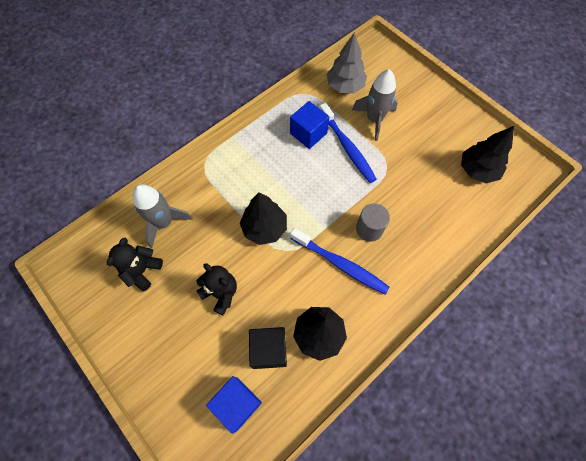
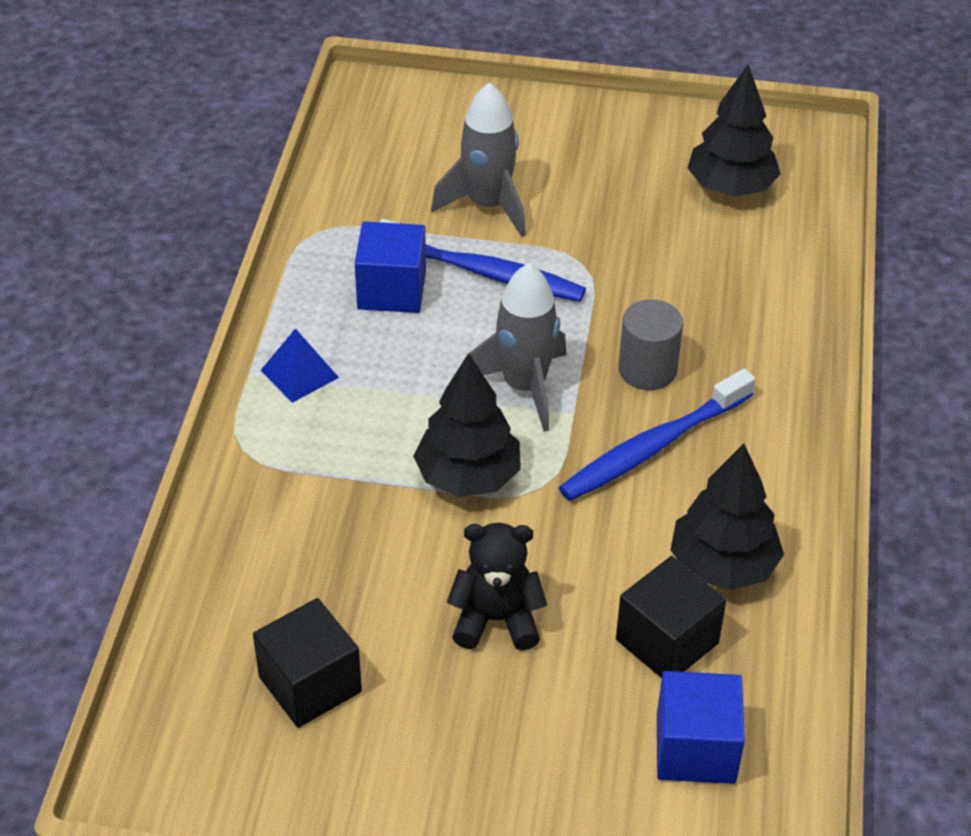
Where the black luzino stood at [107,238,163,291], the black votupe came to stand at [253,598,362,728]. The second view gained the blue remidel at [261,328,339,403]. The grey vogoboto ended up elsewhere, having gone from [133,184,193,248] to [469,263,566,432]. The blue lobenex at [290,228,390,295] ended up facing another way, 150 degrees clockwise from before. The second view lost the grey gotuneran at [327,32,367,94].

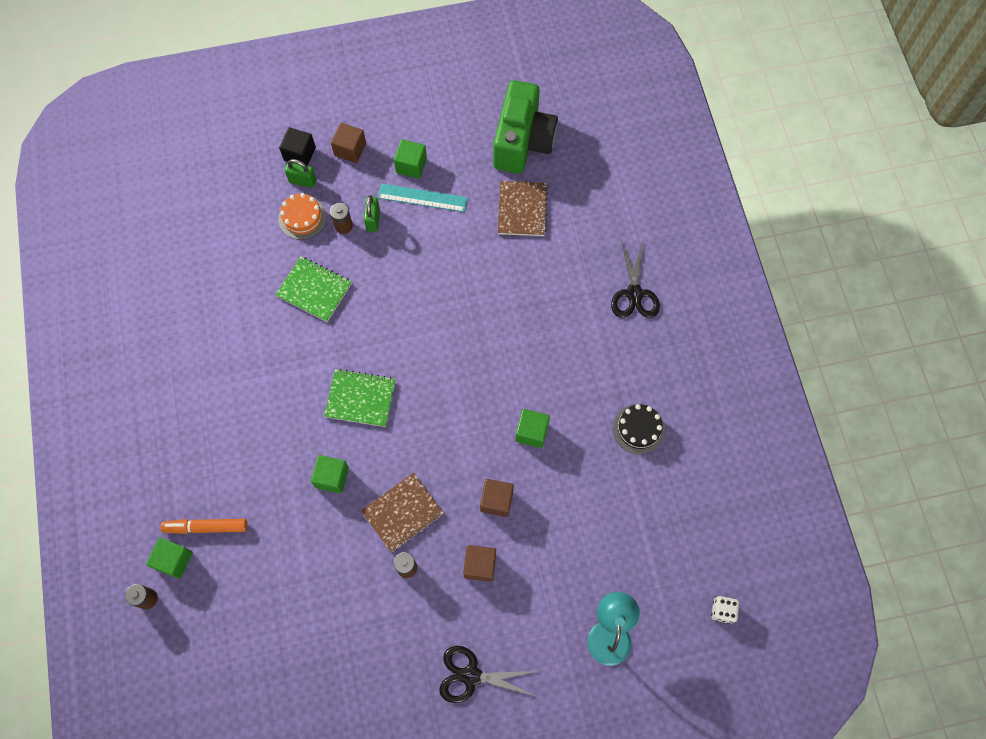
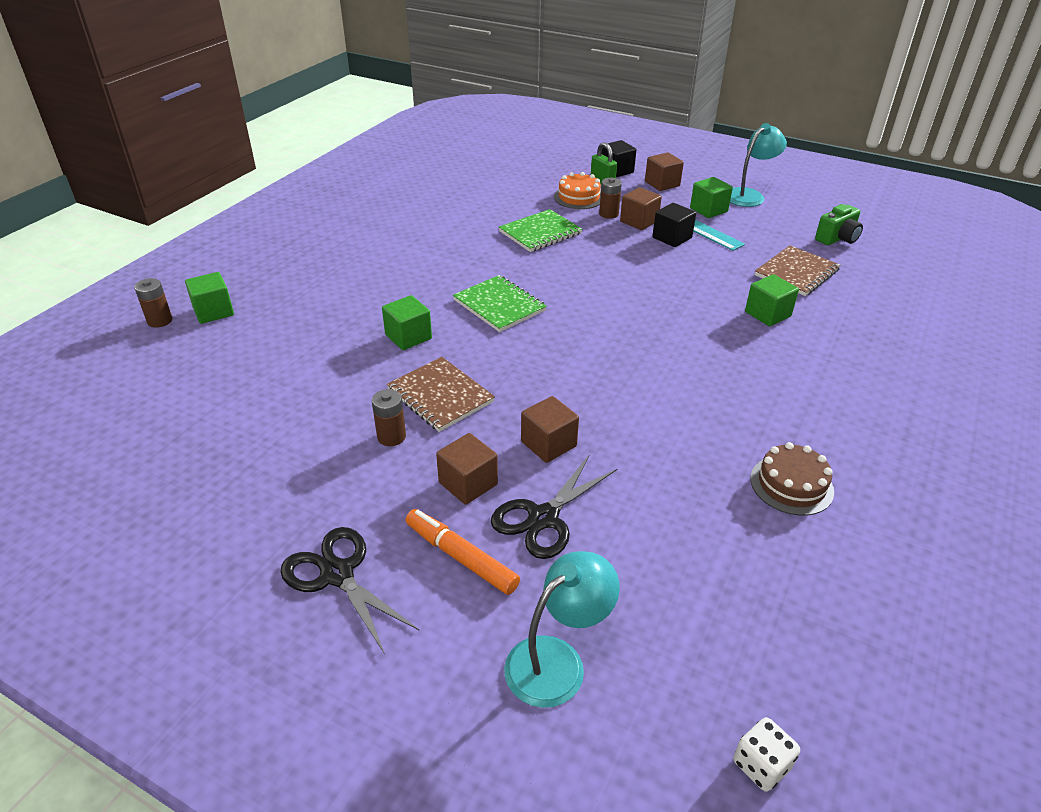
The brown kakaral at [361,473,444,552] ended up facing another way, 45 degrees clockwise from before. The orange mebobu ended up elsewhere, having gone from [161,519,247,534] to [406,509,520,595]. The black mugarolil ended up elsewhere, having gone from [611,241,660,318] to [491,454,617,559]. The green kakaral at [275,256,352,322] ended up facing another way, 75 degrees clockwise from before. Where the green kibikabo stood at [364,195,380,232], the brown votupe came to stand at [620,187,662,230]. The second view gained the black votupe at [653,203,696,247]. The second view gained the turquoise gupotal at [730,123,787,207]. The green votupe ended up elsewhere, having gone from [515,409,550,448] to [745,274,799,326]. What was the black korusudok at [613,404,665,454] turned into the brown korusudok at [751,442,834,516]. The size of the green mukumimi at [493,80,558,174] changed by a factor of 0.49.

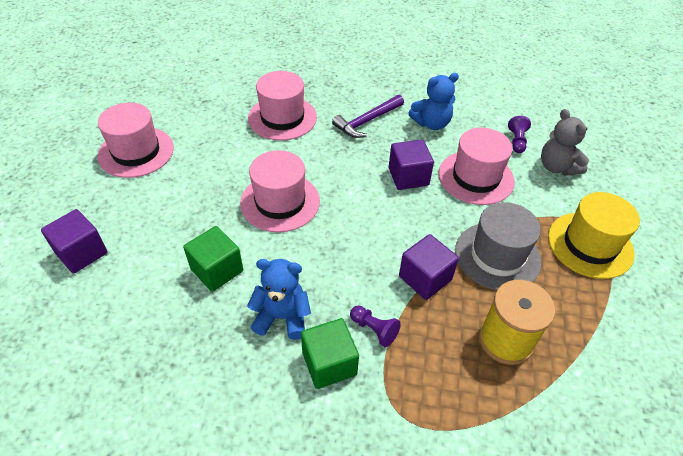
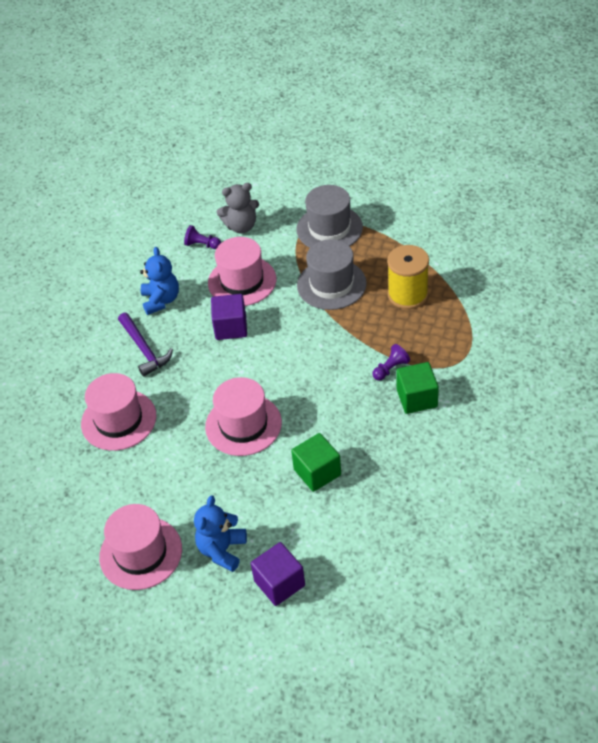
The blue luzino ended up elsewhere, having gone from [247,259,311,340] to [194,495,247,572]. What was the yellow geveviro at [548,192,640,279] turned into the grey geveviro at [296,185,363,248]. The second view lost the purple votupe at [399,234,459,300].

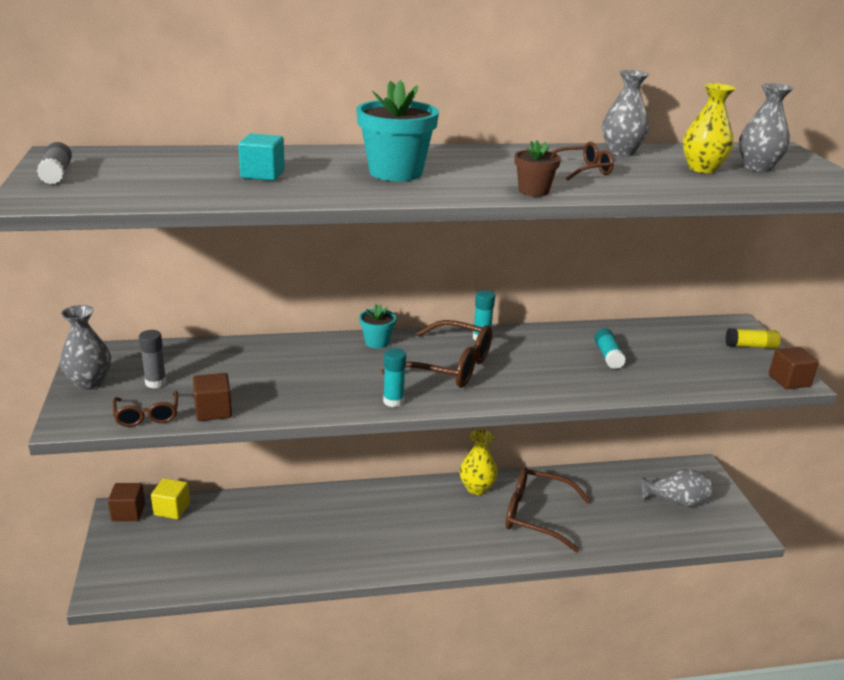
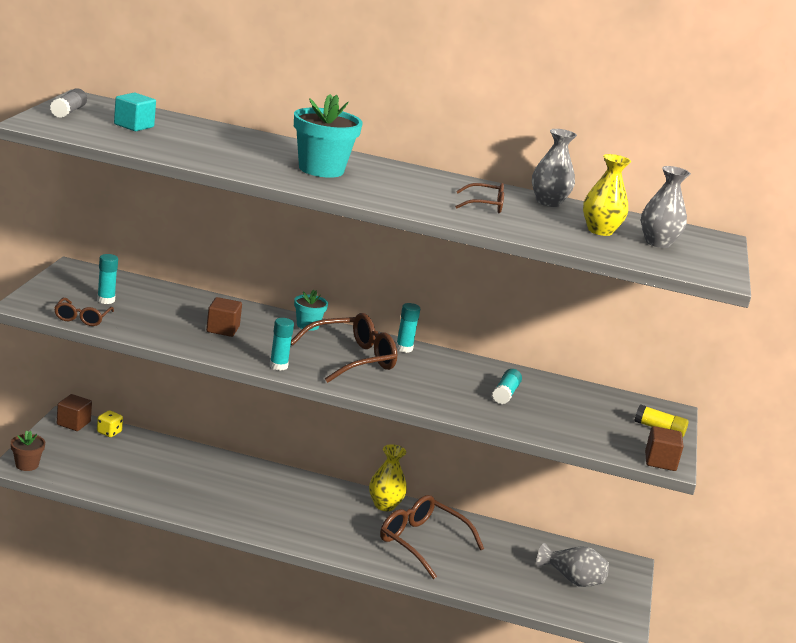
The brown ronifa ended up elsewhere, having gone from [515,140,561,197] to [11,431,45,471]. What was the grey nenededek at [139,330,166,388] turned into the turquoise nenededek at [97,254,118,304]. Where the yellow votupe stood at [151,478,190,519], the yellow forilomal came to stand at [97,410,123,437]. The turquoise votupe ended up elsewhere, having gone from [238,133,285,181] to [114,93,156,131]. The brown votupe ended up elsewhere, having gone from [193,373,232,421] to [206,297,242,337]. The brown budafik at [382,320,492,388] ended up facing another way, 75 degrees counterclockwise from before. The second view lost the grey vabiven at [60,305,111,390].

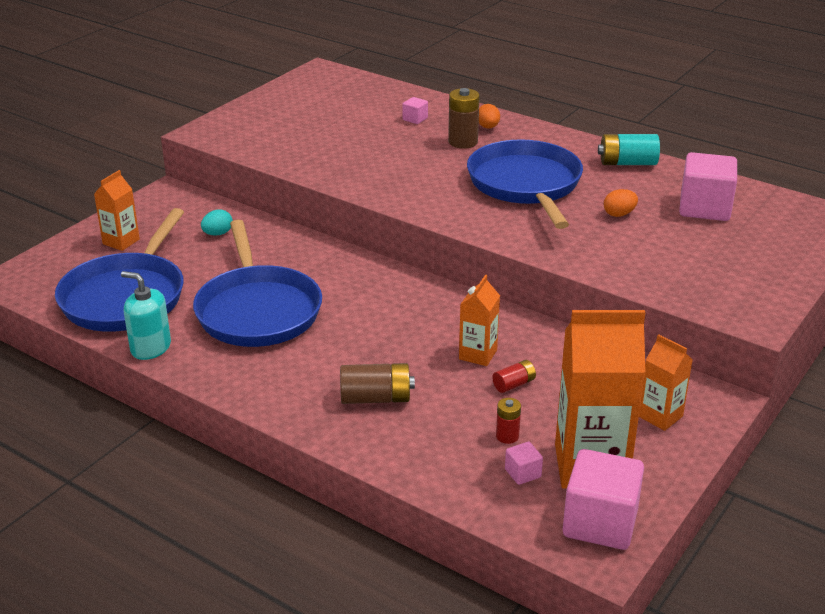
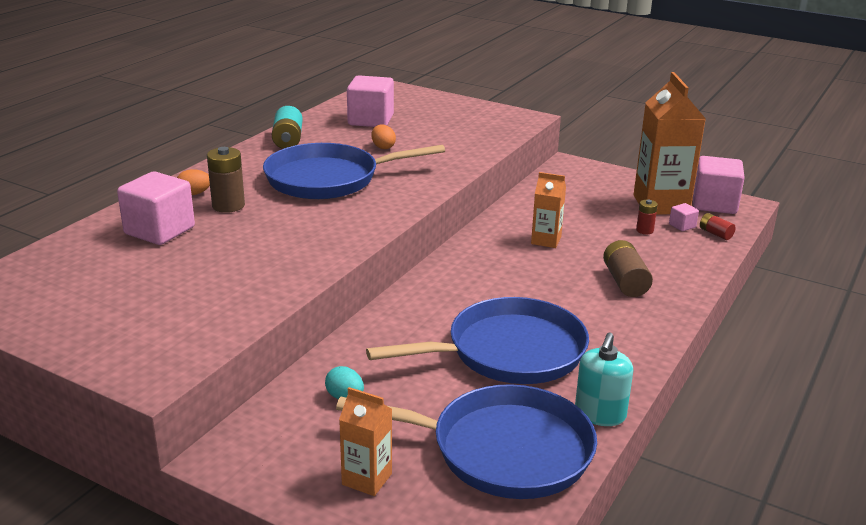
The size of the pink votupe at [403,97,428,124] changed by a factor of 2.24. The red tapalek ended up elsewhere, having gone from [492,360,536,393] to [700,213,736,240]. The second view lost the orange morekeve at [639,334,693,431].

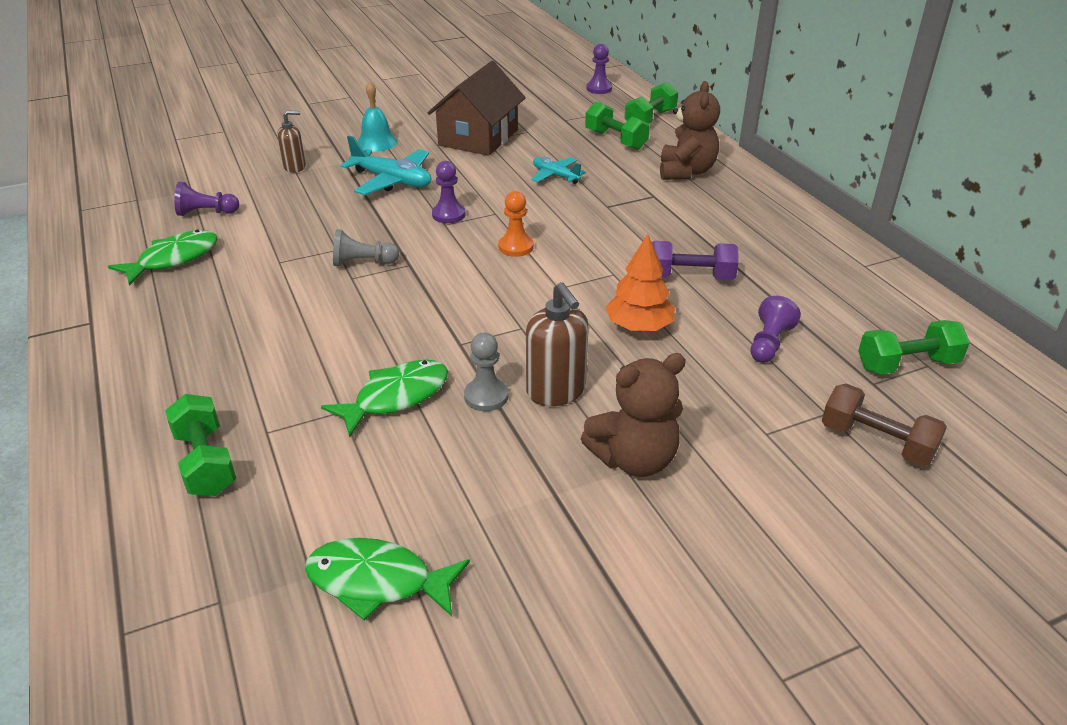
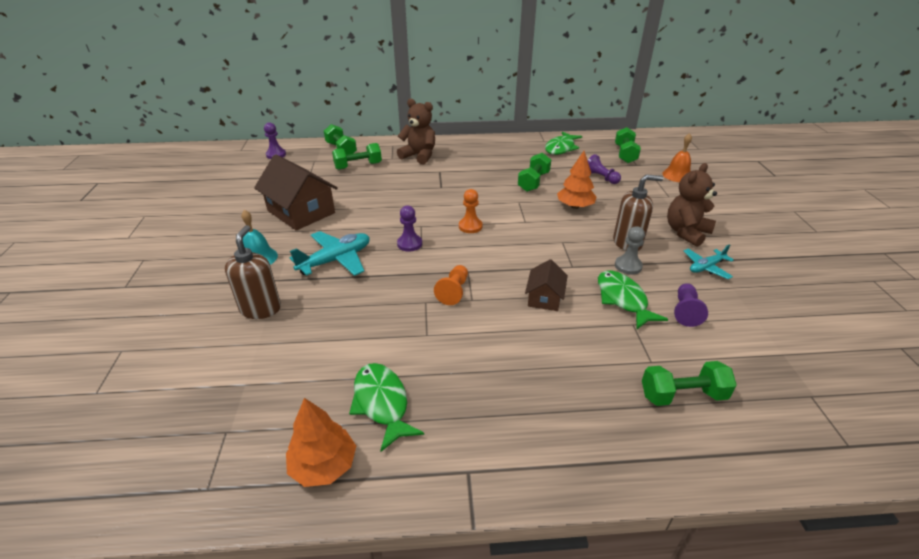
The size of the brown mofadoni at [277,111,306,173] changed by a factor of 1.55. The second view gained the orange gotuneran at [286,398,356,487]. What was the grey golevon at [333,229,399,267] turned into the orange golevon at [434,265,468,305]. What was the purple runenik at [652,241,739,280] turned into the green runenik at [518,153,551,192]. The second view gained the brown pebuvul at [525,259,568,311]. The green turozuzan ended up elsewhere, having gone from [305,538,470,621] to [545,131,582,155]. Where the brown runenik stood at [822,383,947,467], the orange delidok came to stand at [662,133,692,182]. The brown luzino at [581,353,686,477] ended up facing another way, 135 degrees counterclockwise from before. The purple golevon ended up elsewhere, having gone from [174,182,239,216] to [674,283,708,327]. The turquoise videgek ended up elsewhere, having gone from [531,157,586,184] to [684,244,734,279].

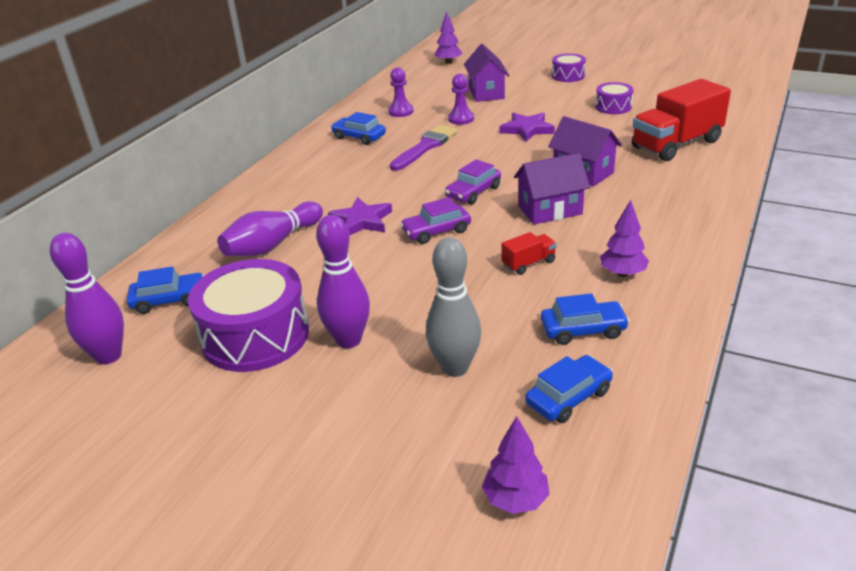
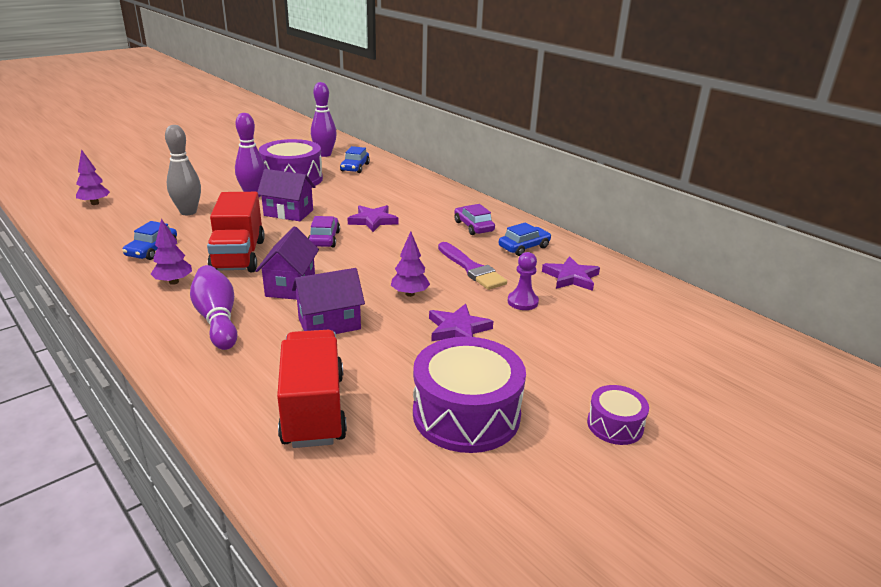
The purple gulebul ended up elsewhere, having gone from [217,201,323,256] to [190,265,238,350]. The size of the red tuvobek at [502,232,557,275] changed by a factor of 2.22. The purple pebuvul ended up elsewhere, having gone from [464,44,510,102] to [258,169,316,221]. The purple gotuneran ended up elsewhere, having gone from [434,11,463,64] to [391,231,430,297]. The size of the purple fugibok at [595,82,634,114] changed by a factor of 1.97. The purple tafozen ended up elsewhere, having gone from [445,159,501,205] to [454,204,495,235]. Where the purple golevon stood at [388,67,413,117], the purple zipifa came to stand at [542,256,600,291]. The second view lost the blue tafozen at [525,355,613,423].

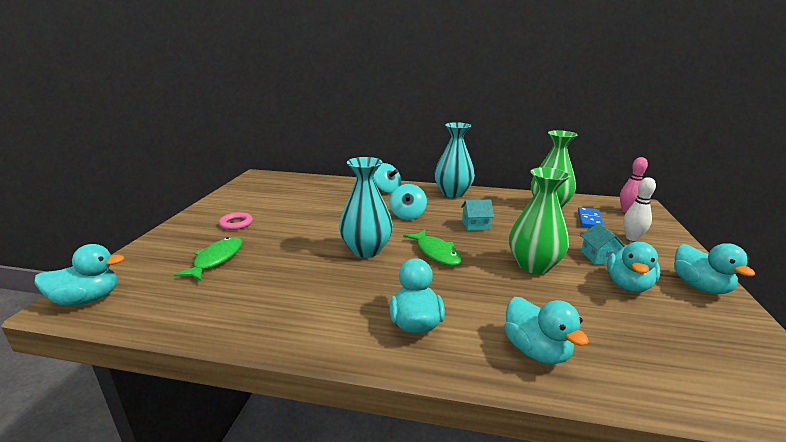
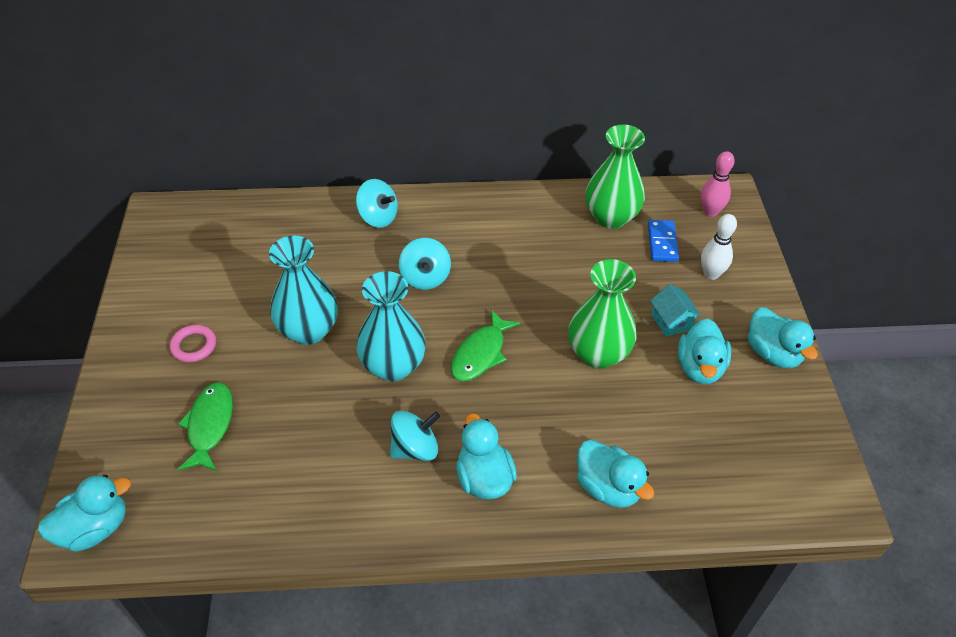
The turquoise vabiven ended up elsewhere, having gone from [435,122,475,198] to [269,236,338,345]. The second view gained the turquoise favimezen at [390,410,440,461]. The green turozuzan at [403,230,462,266] ended up facing another way, 75 degrees clockwise from before. The second view lost the turquoise pebuvul at [461,199,494,231].

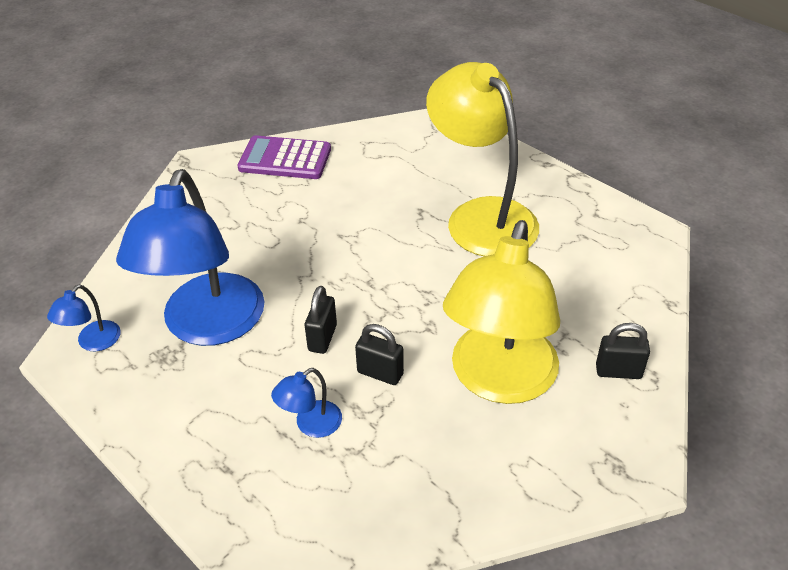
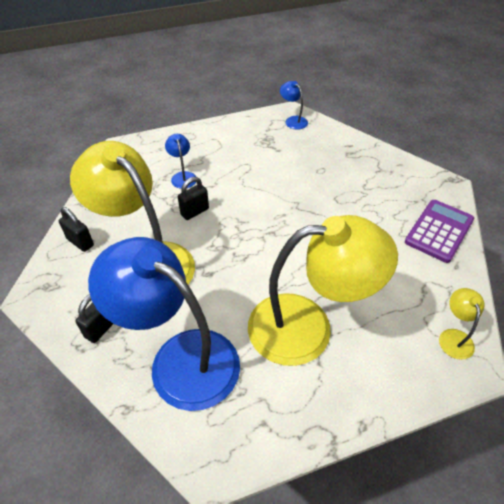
The black kibikabo ended up elsewhere, having gone from [305,286,337,354] to [59,207,94,252]. The blue gupotal ended up elsewhere, having gone from [116,169,265,346] to [88,237,240,411]. The second view gained the yellow gupotal at [439,288,485,360].

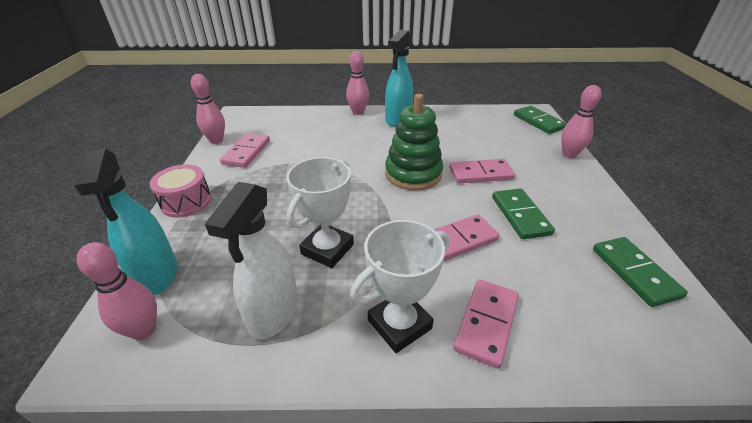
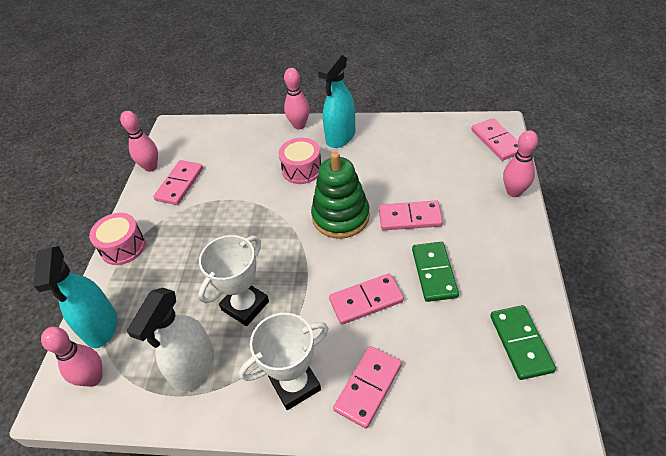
The second view gained the pink fugibok at [279,138,322,184]. What was the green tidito at [514,106,567,134] turned into the pink tidito at [471,118,518,161].

